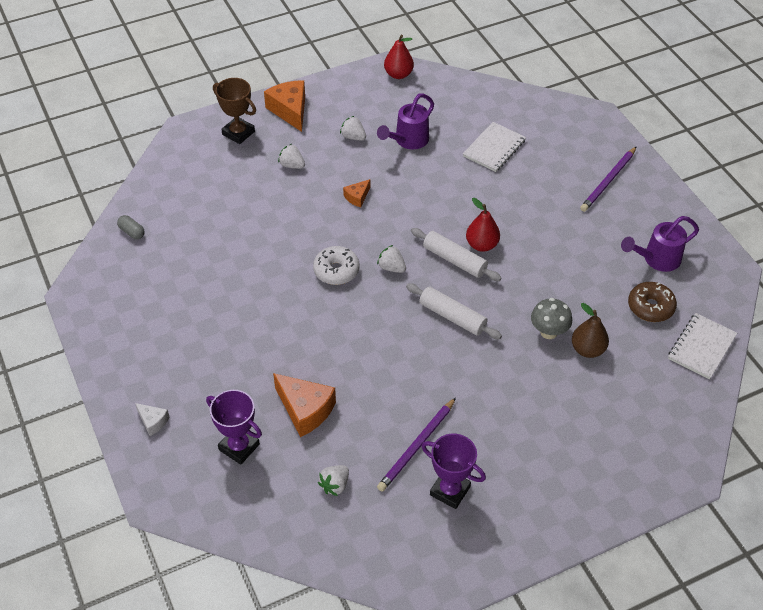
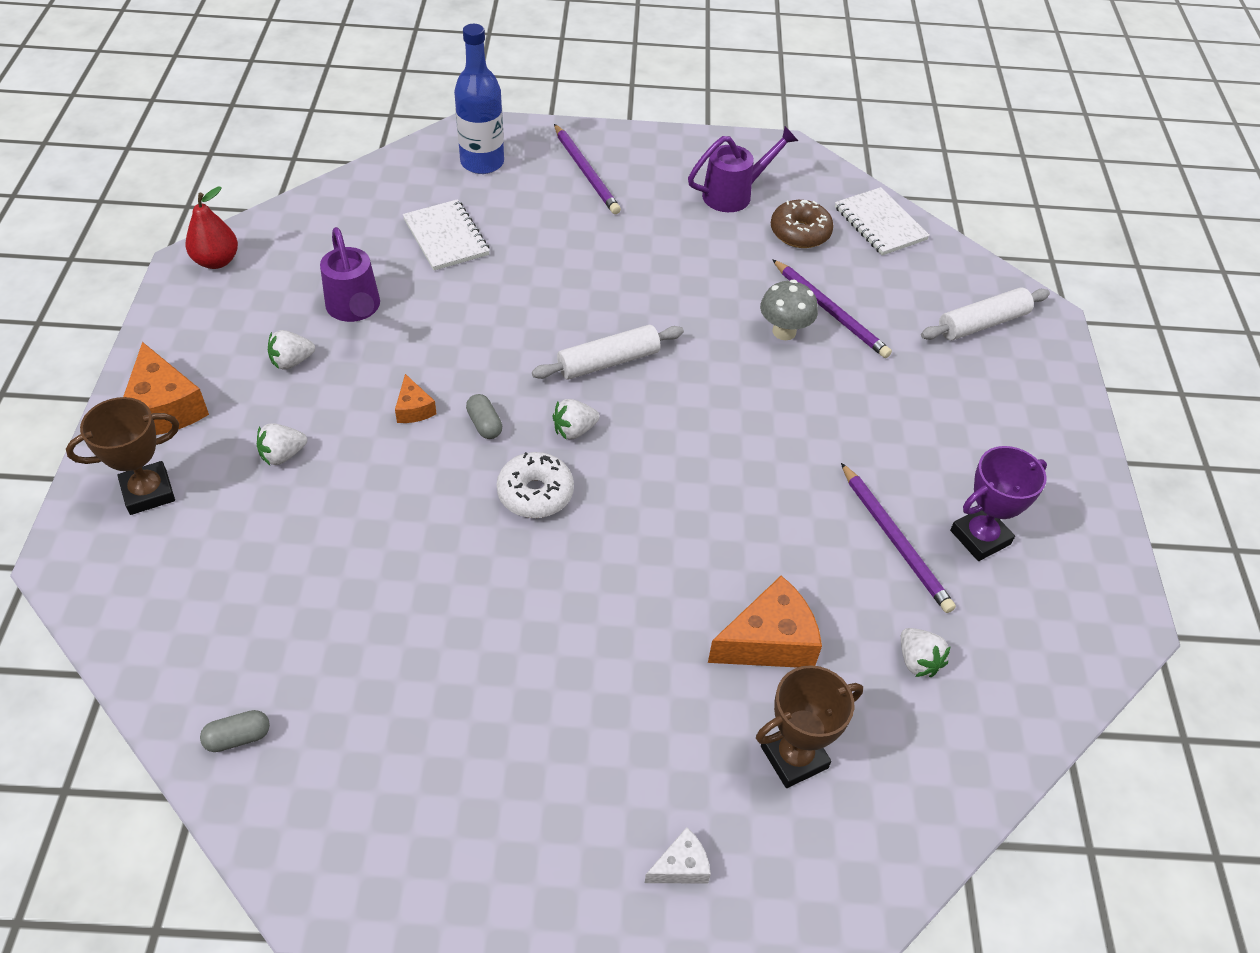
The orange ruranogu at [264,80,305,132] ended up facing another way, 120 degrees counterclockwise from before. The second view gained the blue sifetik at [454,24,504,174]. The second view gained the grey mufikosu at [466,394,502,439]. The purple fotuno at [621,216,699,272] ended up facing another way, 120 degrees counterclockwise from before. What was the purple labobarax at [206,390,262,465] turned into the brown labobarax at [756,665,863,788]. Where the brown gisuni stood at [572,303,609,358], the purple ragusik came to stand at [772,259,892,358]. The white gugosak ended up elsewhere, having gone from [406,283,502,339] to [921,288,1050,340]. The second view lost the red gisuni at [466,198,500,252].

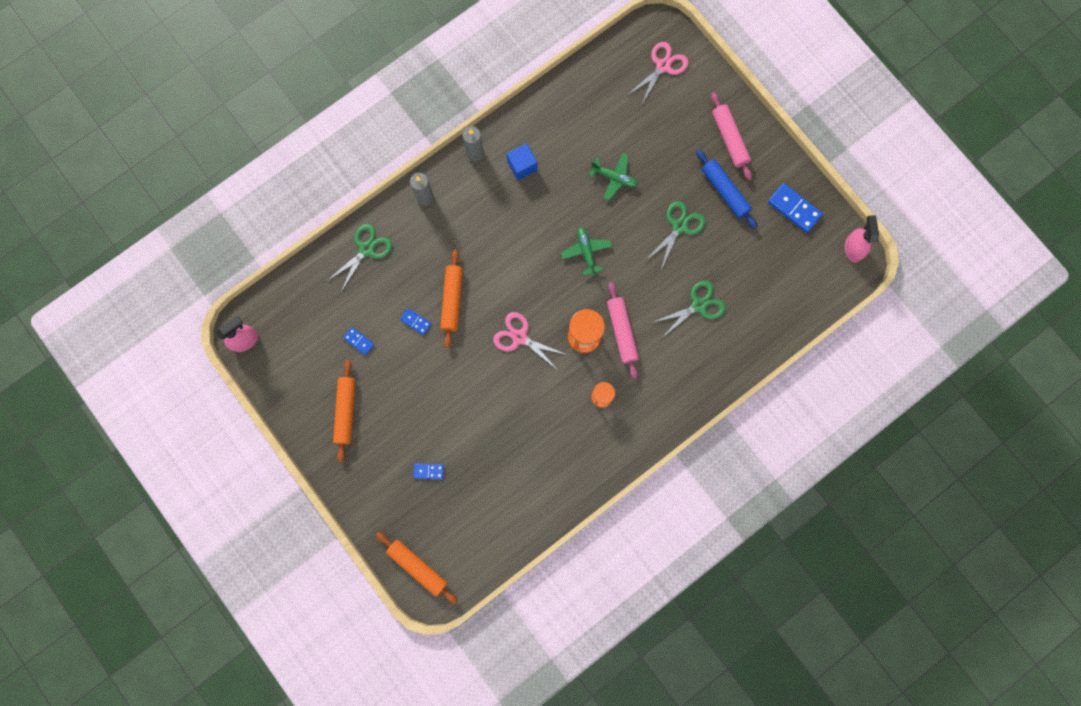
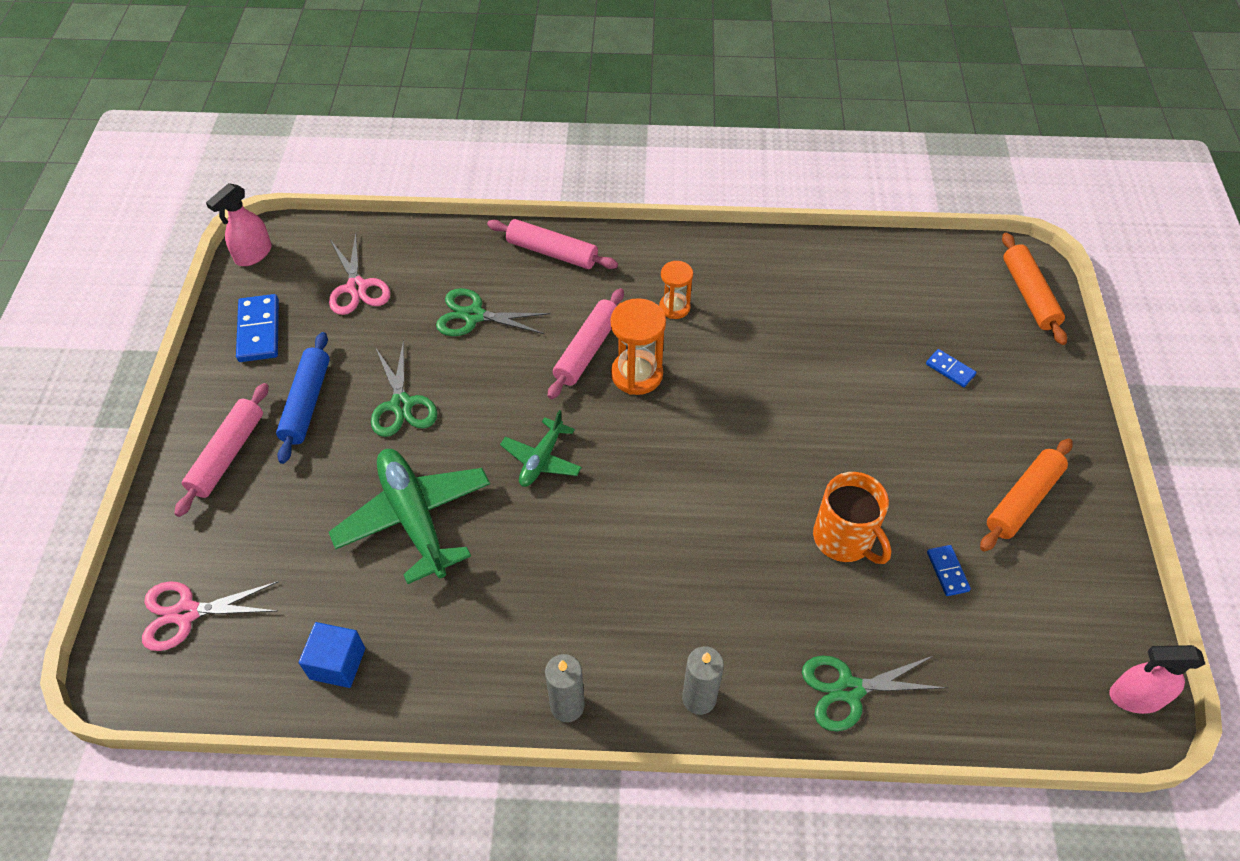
The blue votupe ended up elsewhere, having gone from [506,143,538,181] to [299,622,365,688]. The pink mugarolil ended up elsewhere, having gone from [493,312,567,369] to [329,233,391,315]. The size of the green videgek at [589,153,638,200] changed by a factor of 1.82. The green mugarolil at [645,201,706,269] ended up facing another way, 90 degrees counterclockwise from before. The second view gained the pink gugosak at [487,219,618,269]. Where the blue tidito stood at [400,308,431,335], the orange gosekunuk came to stand at [813,472,892,564]. The second view lost the orange gugosak at [440,249,463,348].

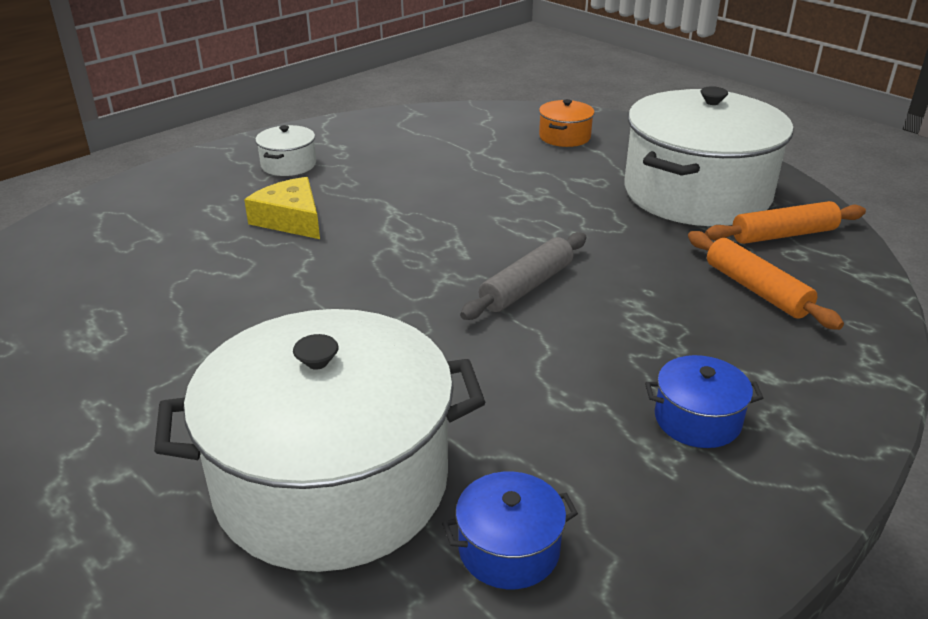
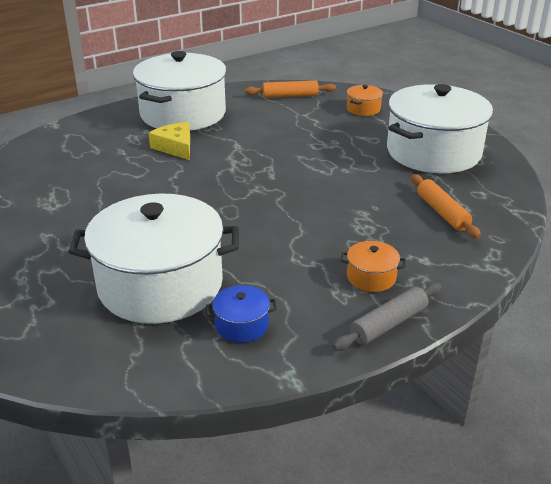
The size of the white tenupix at [255,125,316,176] changed by a factor of 2.48. The orange gugosak ended up elsewhere, having gone from [705,201,866,244] to [245,81,336,98]. The grey gugosak ended up elsewhere, having gone from [460,232,586,320] to [333,283,442,351]. What was the blue tenupix at [645,355,763,448] turned into the orange tenupix at [340,241,406,292].

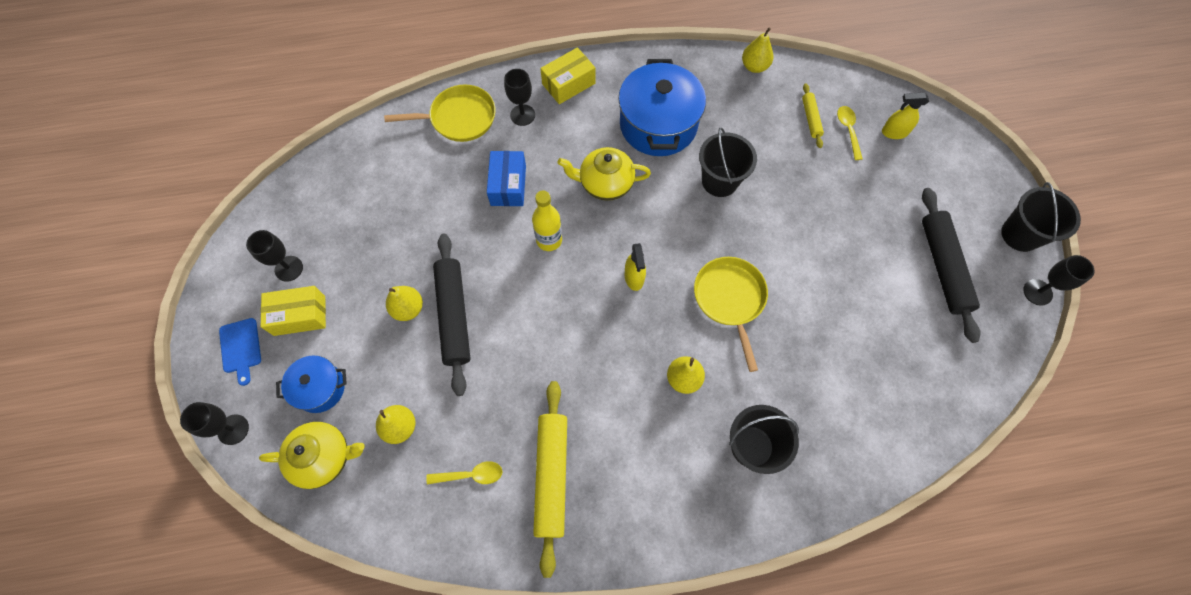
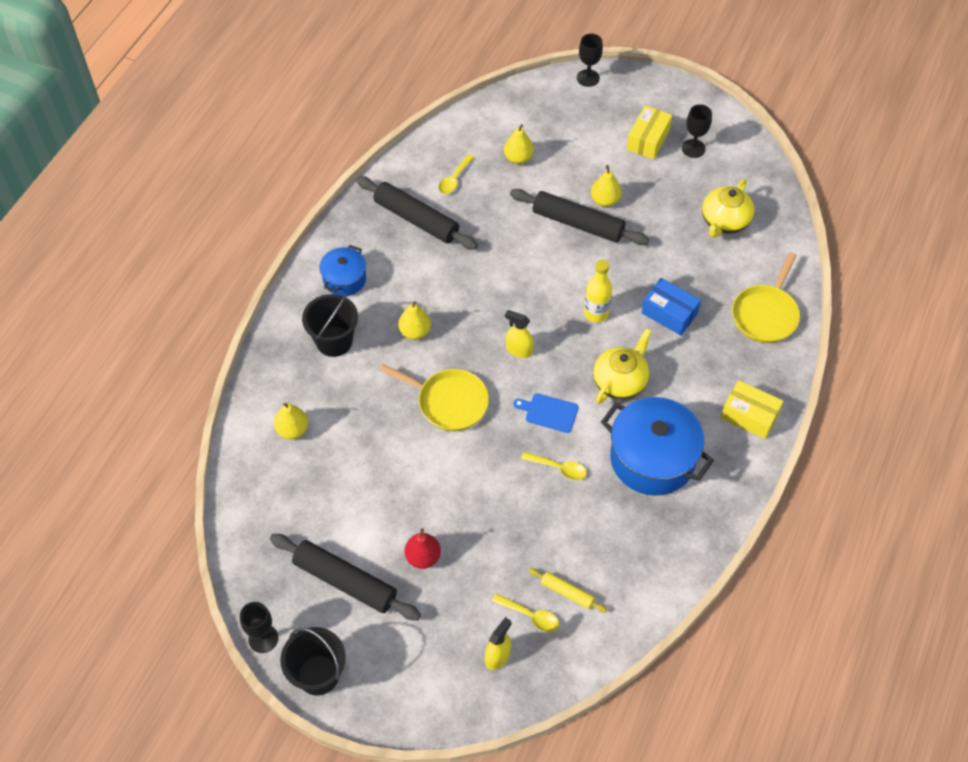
The yellow gisuni ended up elsewhere, having gone from [742,28,774,73] to [274,403,309,439]. The blue tenupix ended up elsewhere, having gone from [276,355,347,413] to [319,245,366,296]. What was the yellow gugosak at [533,381,567,578] turned into the black gugosak at [356,176,478,250]. The second view gained the red gisuni at [405,528,441,569]. The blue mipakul ended up elsewhere, having gone from [219,318,261,386] to [514,393,578,433]. Where the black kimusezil stood at [699,127,757,197], the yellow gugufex came to stand at [521,452,587,480]. The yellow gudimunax ended up elsewhere, having gone from [259,422,365,489] to [702,179,754,238]. The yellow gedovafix at [540,47,595,104] ended up facing another way, 60 degrees counterclockwise from before. The second view lost the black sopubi at [504,69,535,126].

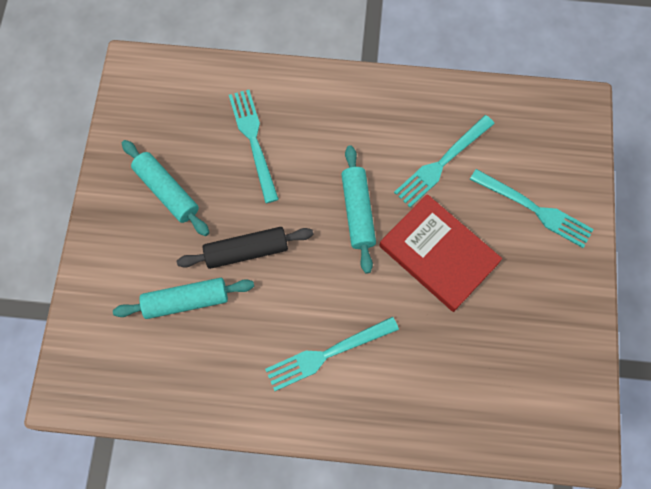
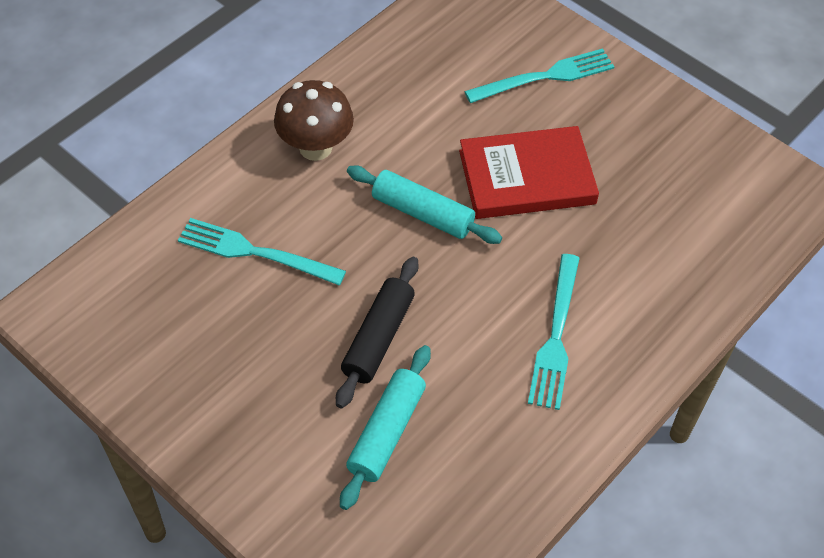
The second view gained the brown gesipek at [274,80,354,161]. The second view lost the turquoise gugosak at [122,140,209,236]. The second view lost the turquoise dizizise at [394,115,495,207].

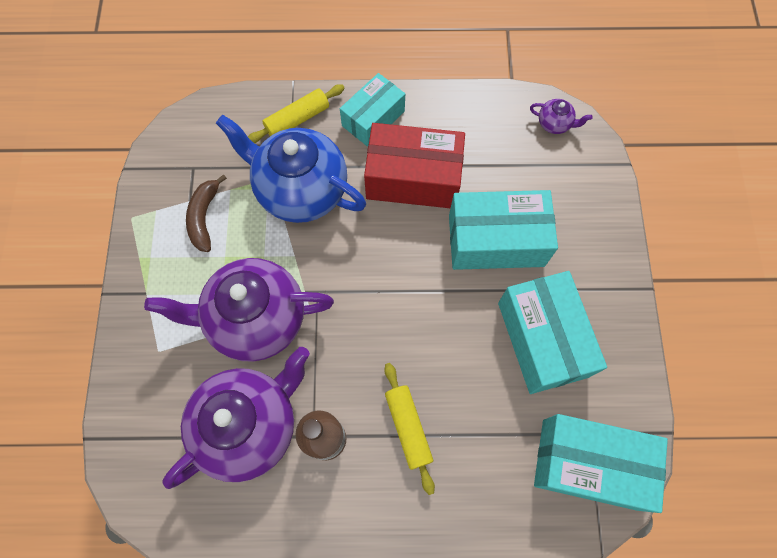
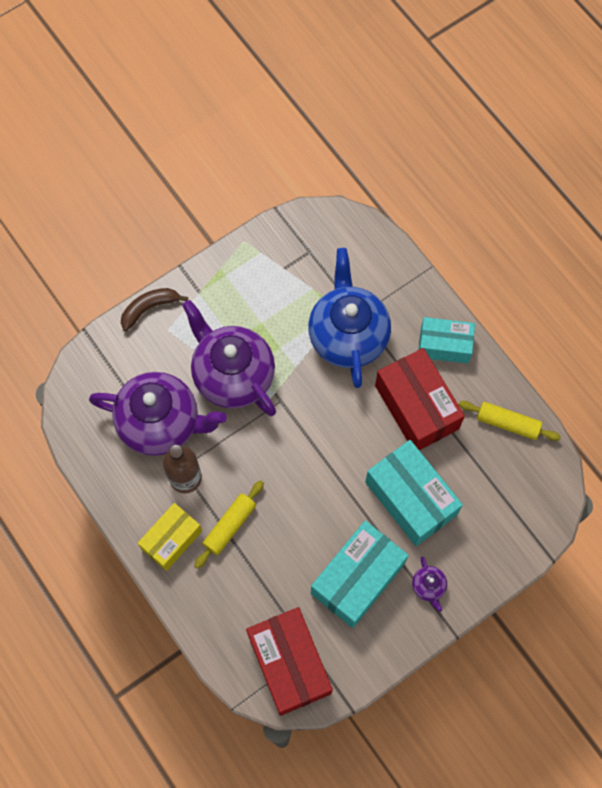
The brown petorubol ended up elsewhere, having gone from [186,174,227,252] to [121,288,188,331]. The second view gained the yellow gedovafix at [138,503,202,571]. What was the turquoise gedovafix at [534,414,668,513] turned into the red gedovafix at [246,607,333,716]. The purple gudimunax ended up elsewhere, having gone from [530,99,593,134] to [412,557,447,612]. The yellow gugosak ended up elsewhere, having gone from [248,84,345,143] to [459,401,561,441].

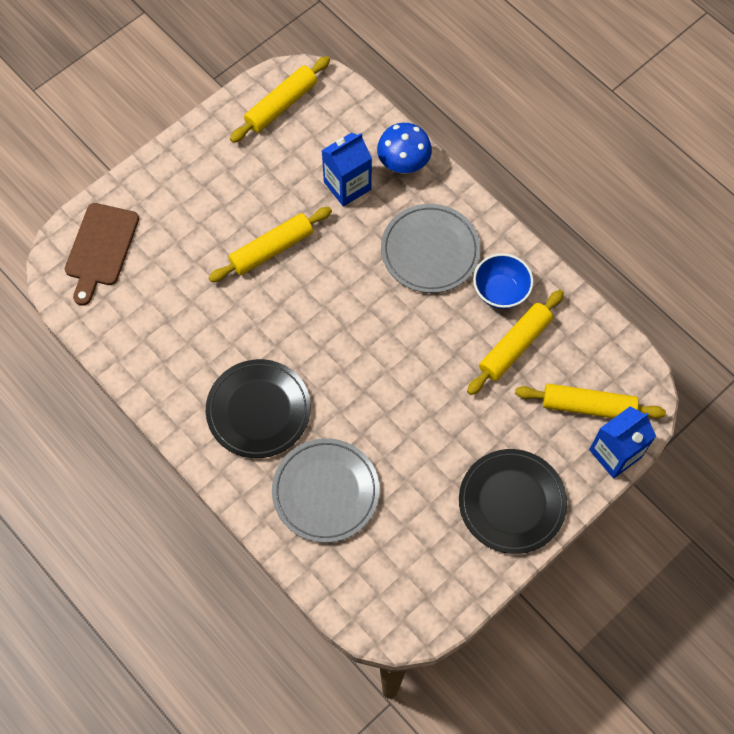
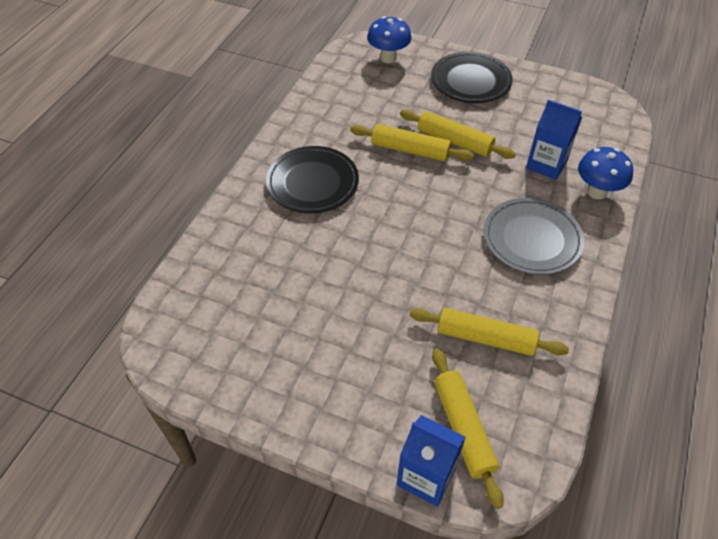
The yellow gugosak ended up elsewhere, having gone from [230,56,330,143] to [350,124,474,161]. Where the brown mipakul stood at [65,203,139,306], the blue gesipek came to stand at [367,16,412,63]. The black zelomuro ended up elsewhere, having gone from [459,449,567,554] to [431,52,513,103]. The second view lost the grey zelomuro at [272,438,380,543]. The second view lost the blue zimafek at [473,253,534,309].

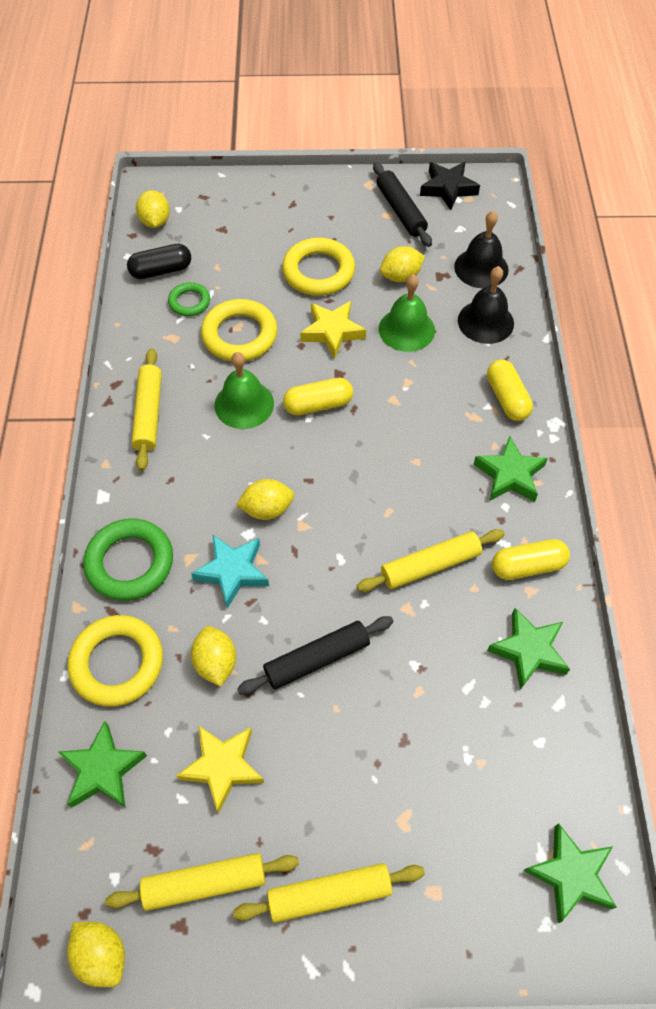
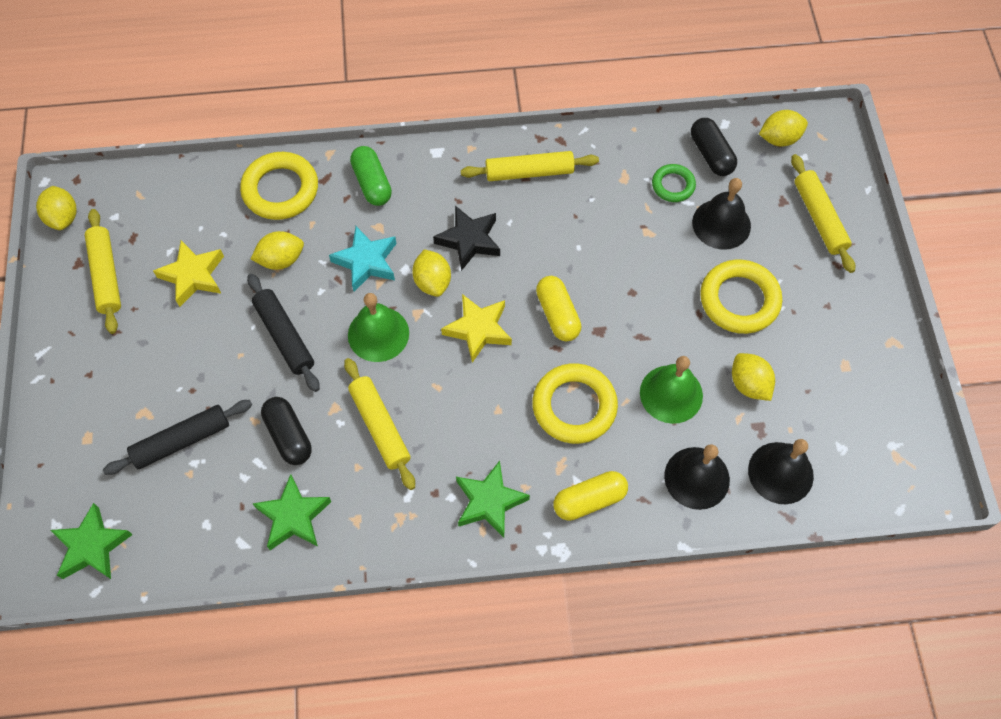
The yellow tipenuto at [67,922,125,987] ended up facing another way, 60 degrees counterclockwise from before. The black gugosak ended up elsewhere, having gone from [373,162,432,247] to [103,400,252,475]. The second view gained the black mufikosu at [261,397,312,465]. The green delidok ended up elsewhere, having gone from [215,352,274,429] to [348,293,409,362]. Where the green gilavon stood at [83,519,173,601], the green mufikosu came to stand at [350,146,392,206]. The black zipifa ended up elsewhere, having gone from [420,162,480,210] to [433,206,500,271]. The yellow zipifa ended up elsewhere, having gone from [300,301,366,358] to [441,294,512,363]. The yellow gilavon ended up elsewhere, having gone from [201,299,278,362] to [532,363,618,444]. The second view gained the black delidok at [692,178,751,250]. The yellow gugosak ended up elsewhere, having gone from [233,863,425,923] to [791,154,855,273]. The second view lost the green zipifa at [59,721,147,808]. The second view lost the yellow mufikosu at [492,539,570,580].

